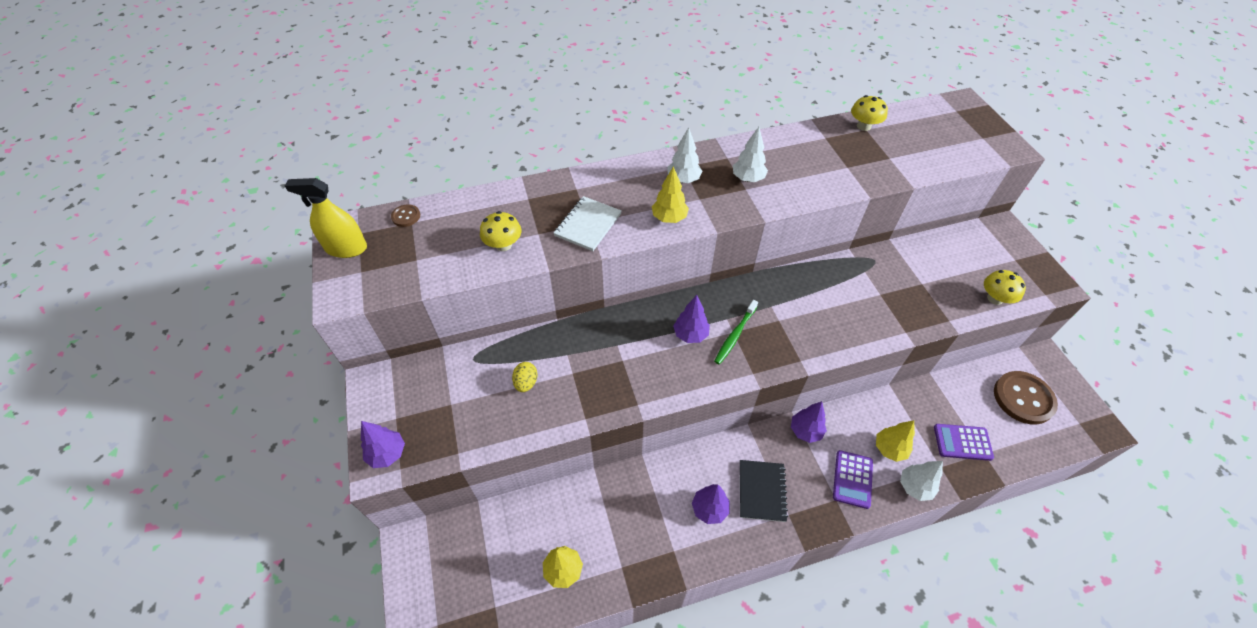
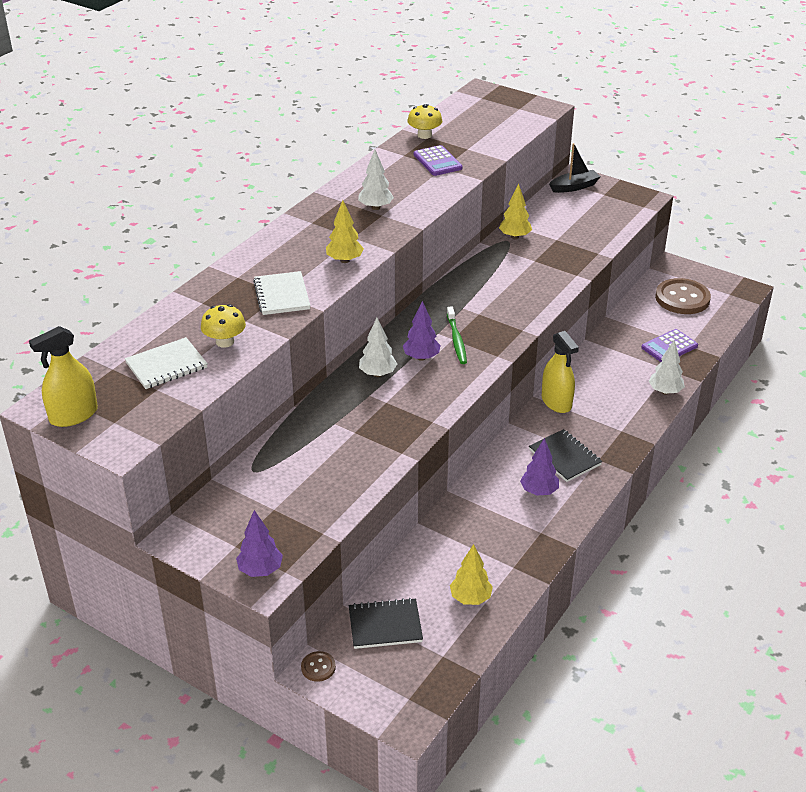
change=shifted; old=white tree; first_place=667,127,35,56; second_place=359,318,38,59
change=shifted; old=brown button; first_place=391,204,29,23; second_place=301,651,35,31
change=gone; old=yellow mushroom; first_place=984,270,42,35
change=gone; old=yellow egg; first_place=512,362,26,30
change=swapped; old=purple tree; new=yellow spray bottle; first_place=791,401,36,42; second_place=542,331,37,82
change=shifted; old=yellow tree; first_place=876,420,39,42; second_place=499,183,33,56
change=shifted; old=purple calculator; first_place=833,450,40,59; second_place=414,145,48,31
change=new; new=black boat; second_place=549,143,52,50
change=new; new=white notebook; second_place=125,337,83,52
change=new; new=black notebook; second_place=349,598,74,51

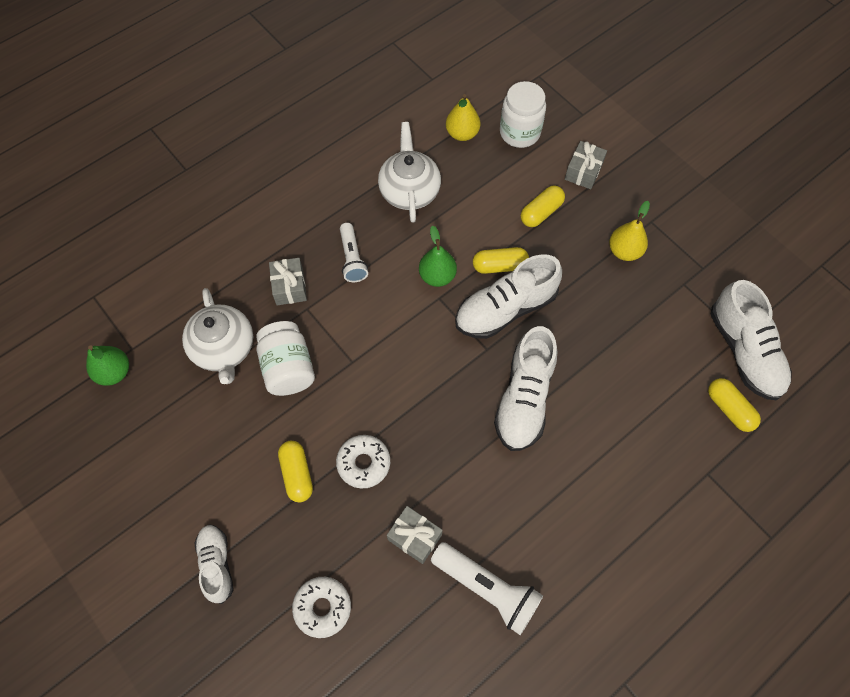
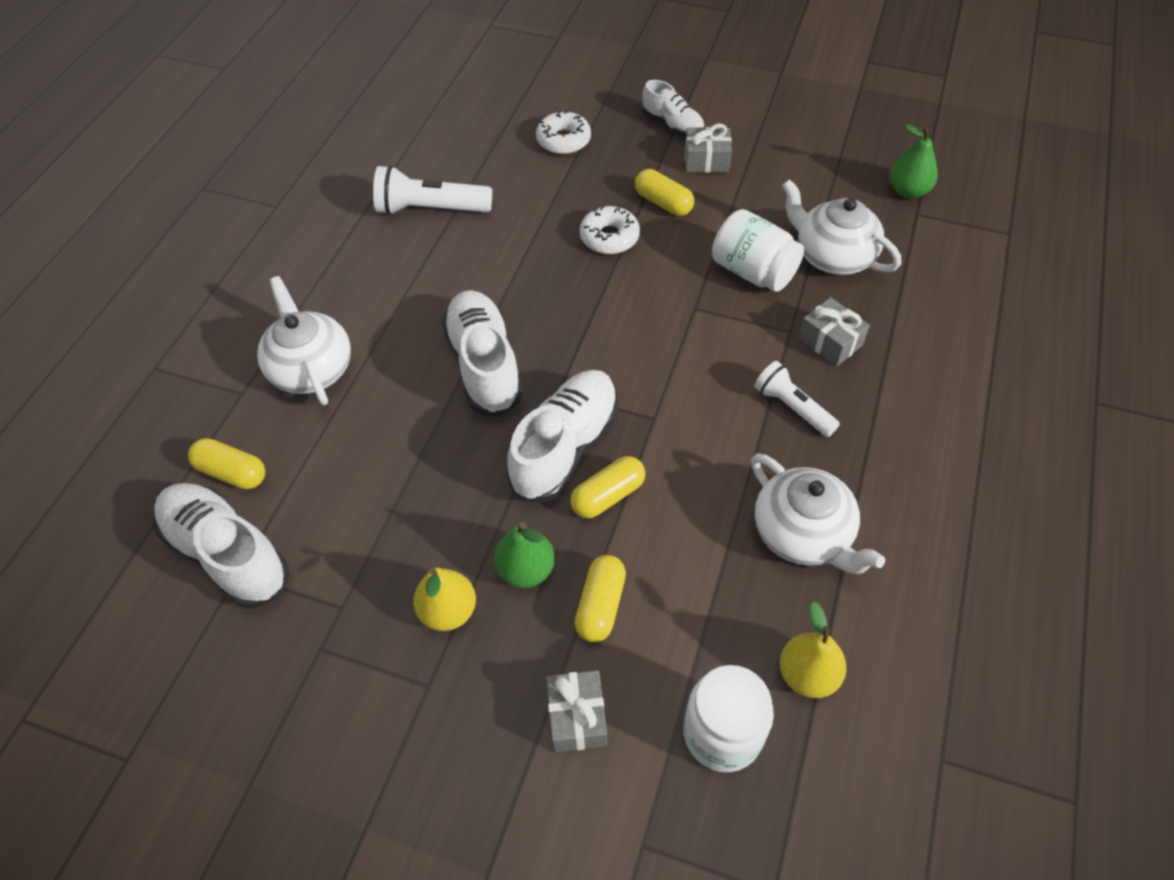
change=shifted; old=green pear; first_place=419,225,38,62; second_place=494,522,61,66
change=shifted; old=grey gift; first_place=387,506,56,58; second_place=685,124,47,49
change=new; new=white teapot; second_place=257,276,94,129

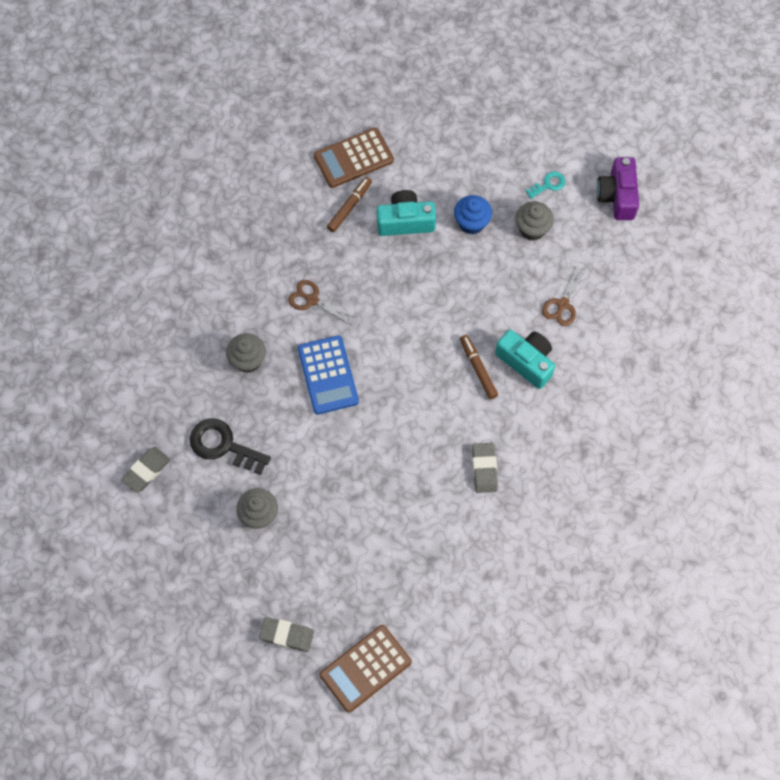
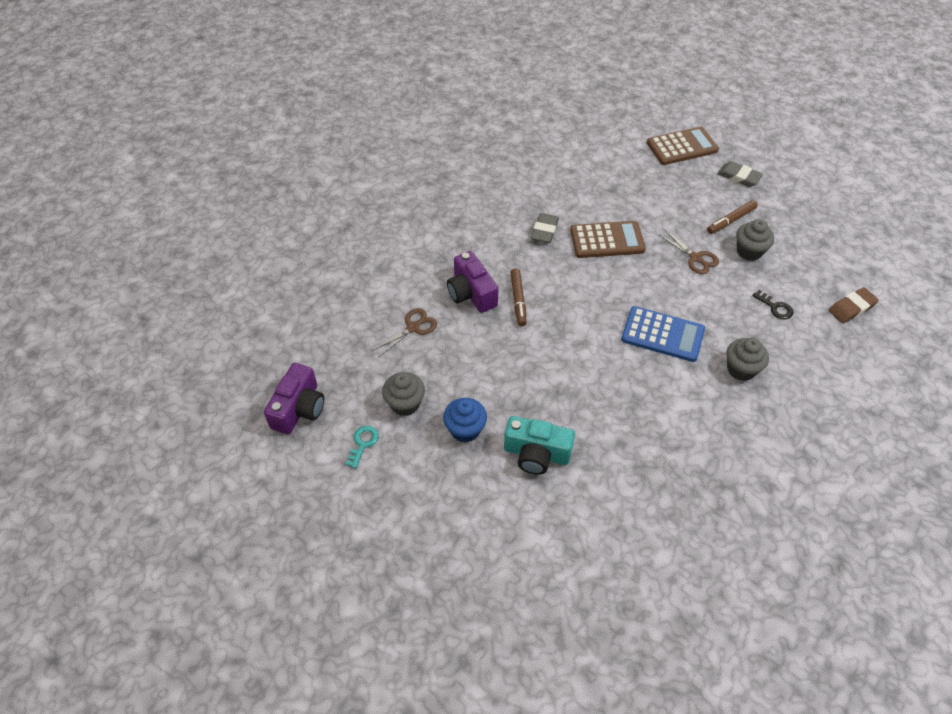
change=shifted; old=brown calculator; first_place=314,127,80,61; second_place=570,221,76,37
change=rotated; old=turquoise key; first_place=526,171,39,28; second_place=346,426,33,43; degrees=120
change=shifted; old=brown marker; first_place=327,177,45,55; second_place=707,200,51,34
change=shifted; old=brown scissors; first_place=288,280,69,44; second_place=658,230,61,44
change=repainted; old=turquoise camera; new=purple camera; first_place=495,330,60,59; second_place=447,251,52,62
change=rotated; old=blue calculator; first_place=298,335,61,80; second_place=621,306,84,56; degrees=105
change=scaled; old=black key; first_place=190,419,81,56; second_place=752,290,41,30; factor=0.54
change=repainted; old=grey eraser; new=brown eraser; first_place=121,447,49,46; second_place=829,287,50,37

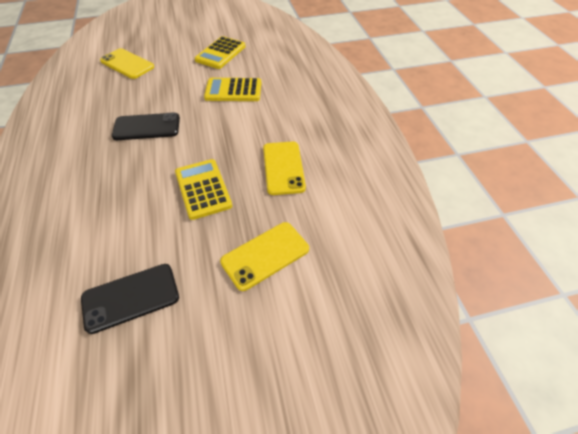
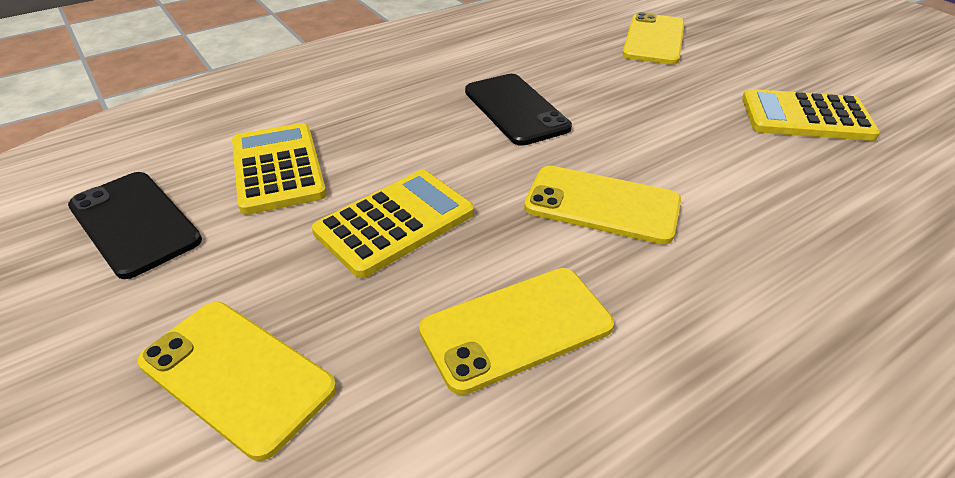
change=shifted; old=yellow calculator; first_place=204,78,57,23; second_place=232,123,95,92
change=new; new=yellow phone; second_place=524,166,157,78

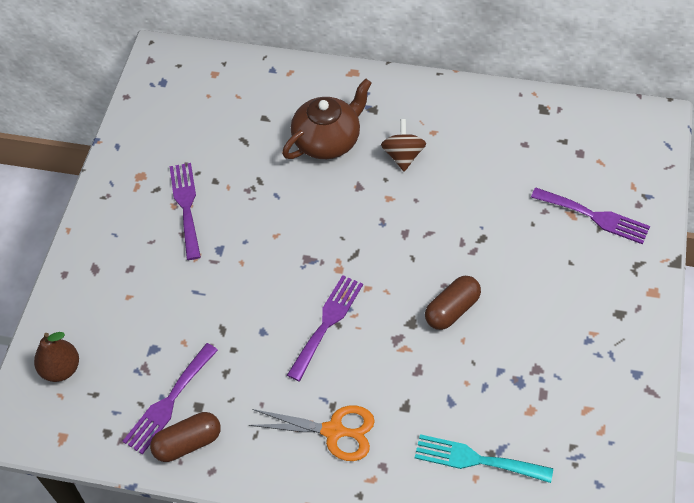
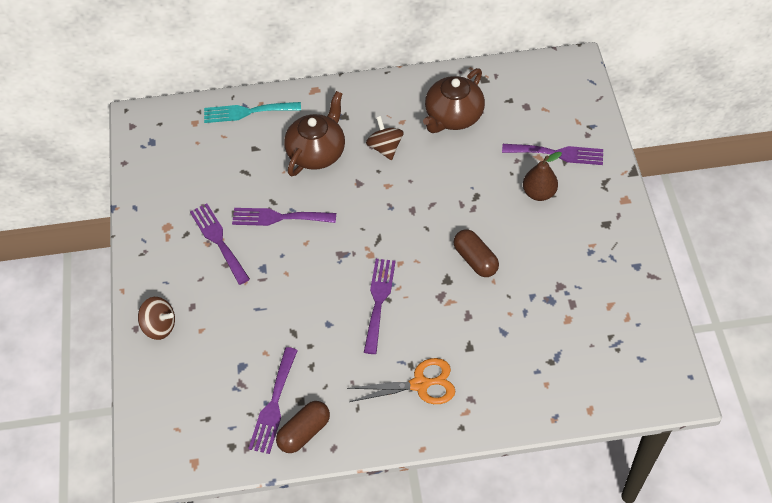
change=rotated; old=brown capsule; first_place=425,276,56,54; second_place=453,229,46,48; degrees=-60
change=shifted; old=brown pear; first_place=34,332,45,50; second_place=523,152,39,49
change=shifted; old=turquoise fork; first_place=415,434,138,49; second_place=204,102,97,21
change=new; new=brown teapot; second_place=423,68,62,65
change=new; new=purple fork; second_place=232,208,104,18
change=new; new=brown spinning top; second_place=138,297,37,43

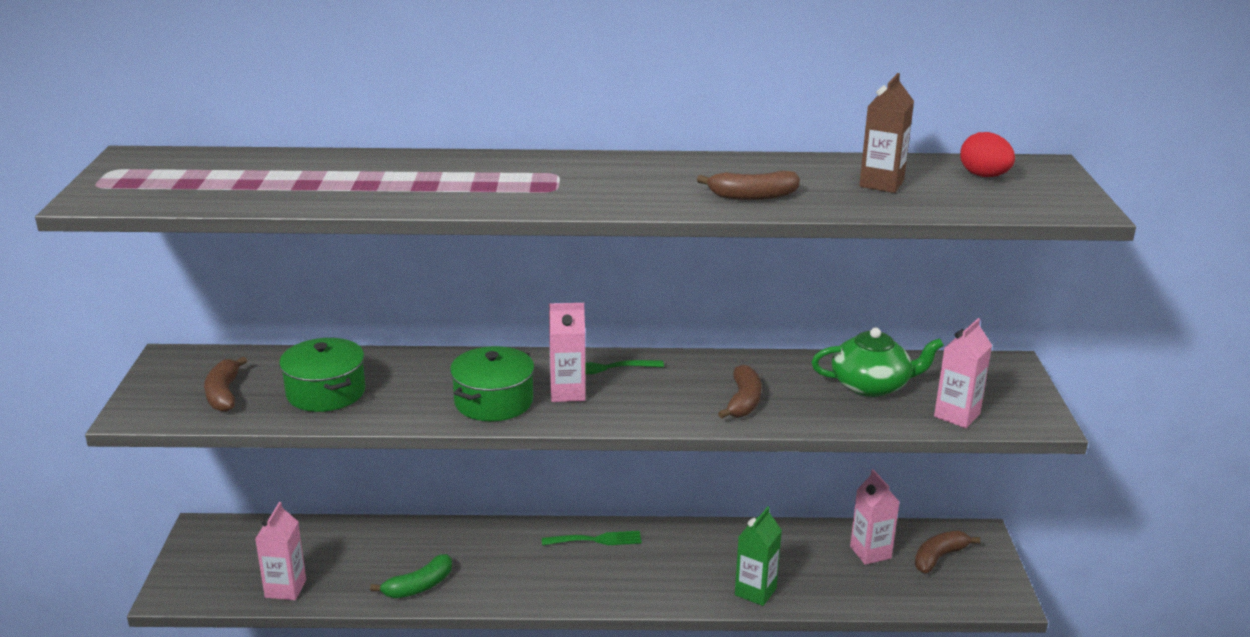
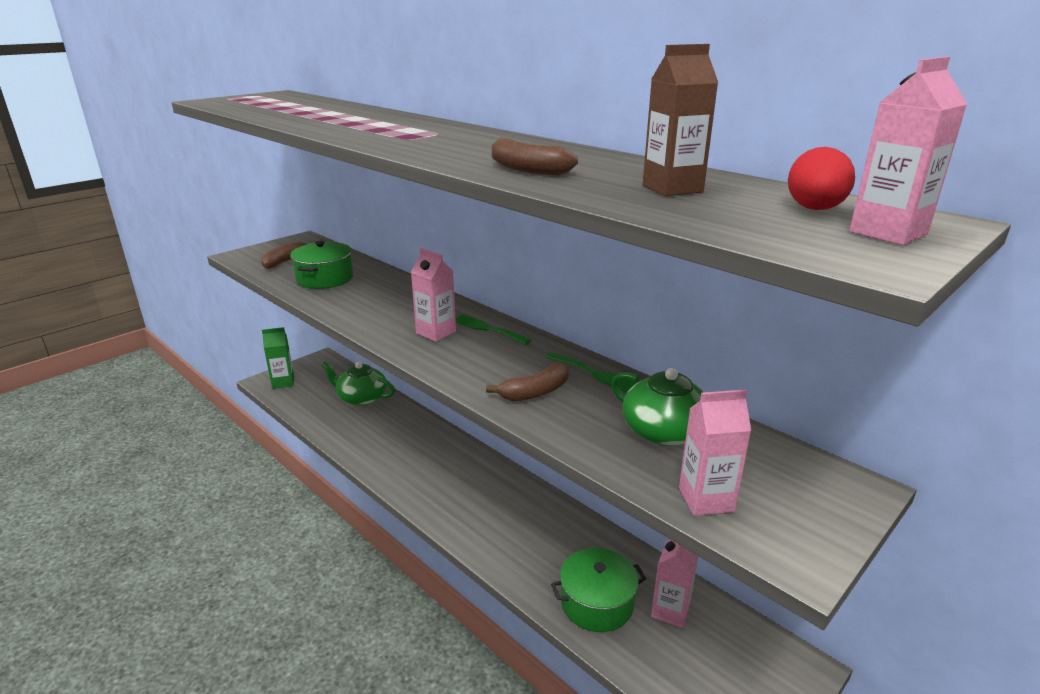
change=shifted; old=green pot; first_place=450,346,85,75; second_place=551,548,95,84
change=shifted; old=pink carton; first_place=255,502,51,98; second_place=849,56,118,189
change=shifted; old=green carton; first_place=735,506,47,100; second_place=262,327,32,62
change=shifted; old=green fork; first_place=542,531,100,14; second_place=545,352,92,40
change=gone; old=brown banana; first_place=915,531,65,42
change=gone; old=green banana; first_place=370,554,82,44
change=new; new=green teapot; second_place=321,362,74,44

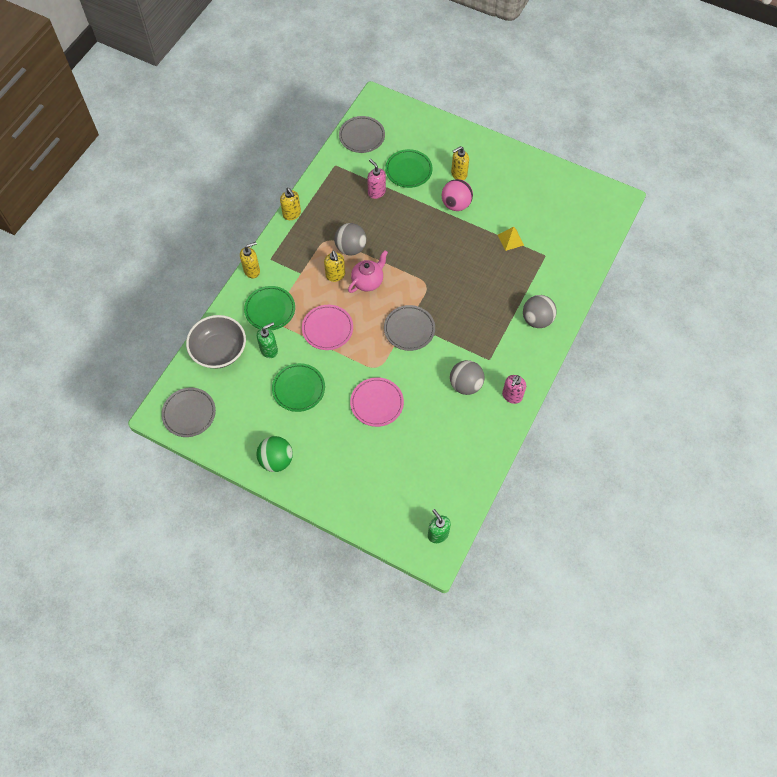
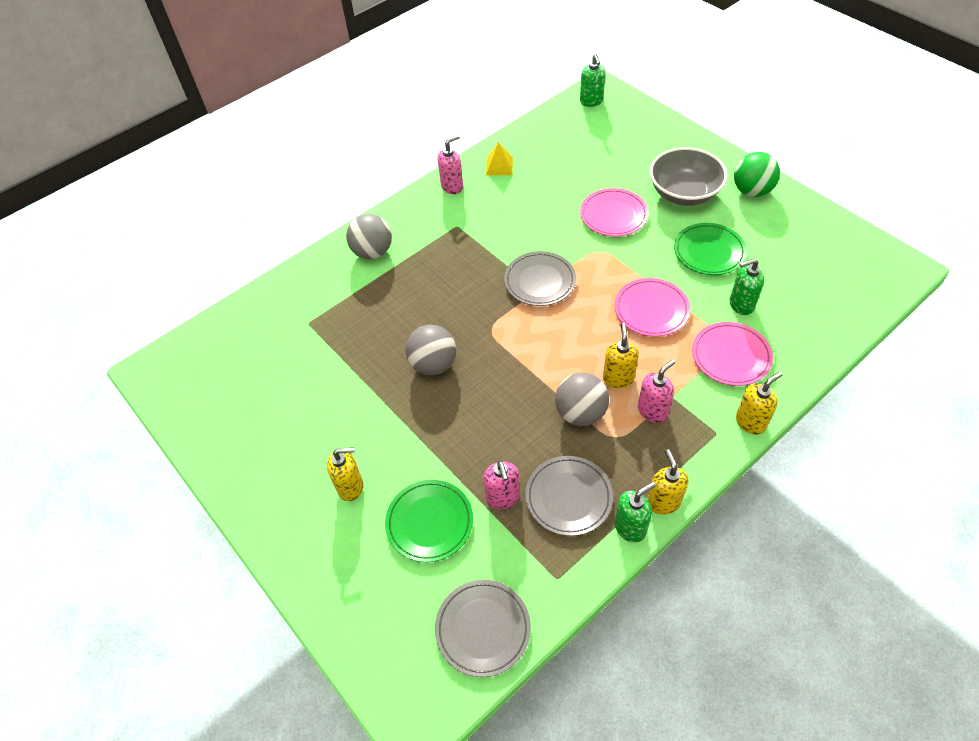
change=gone; old=pink ball; first_place=442,179,31,32
change=shifted; old=yellow pyramid; first_place=498,226,26,25; second_place=486,142,27,34
change=rotated; old=yellow soap dispenser; first_place=240,242,20,37; second_place=736,372,46,63; degrees=150
change=gone; old=pink teapot; first_place=348,250,40,43
change=repainted; old=green plate; new=pink plate; first_place=244,286,51,44; second_place=692,322,81,64
change=shifted; old=grey bowl; first_place=186,315,60,54; second_place=649,147,79,59
change=shifted; old=grey ball; first_place=450,360,35,35; second_place=405,325,51,50
change=shifted; old=grey plate; first_place=161,388,55,49; second_place=525,456,88,80
change=new; new=pink soap dispenser; second_place=638,359,37,64
change=new; new=green soap dispenser; second_place=615,482,41,61

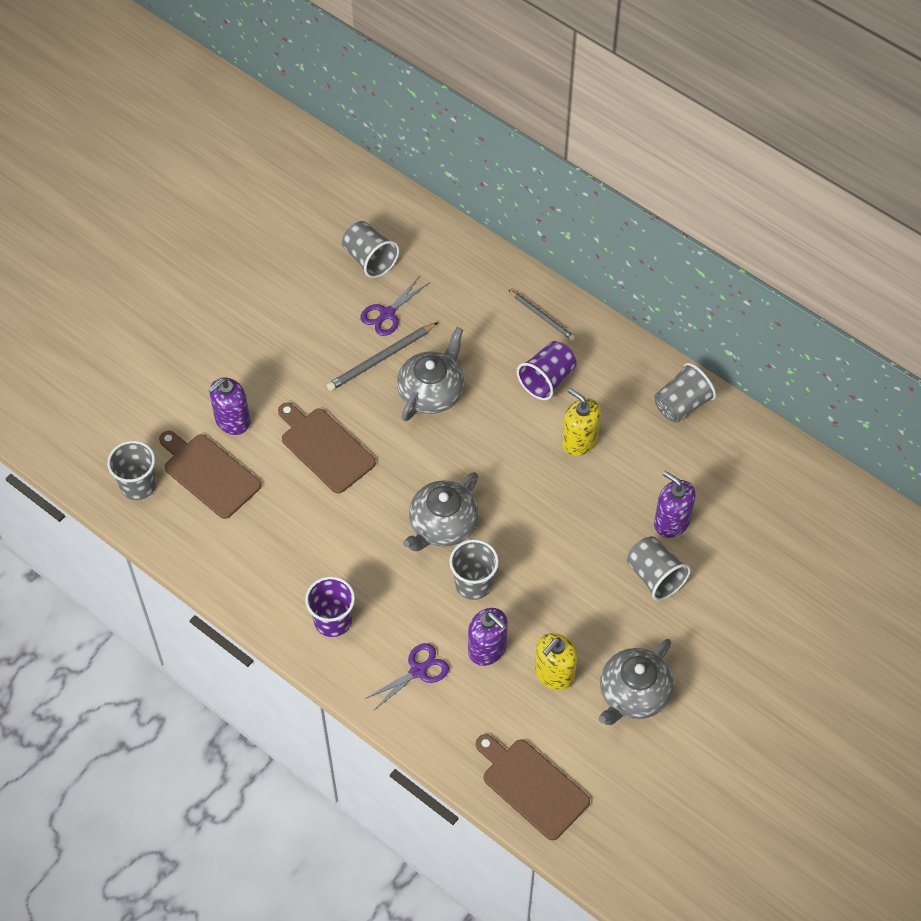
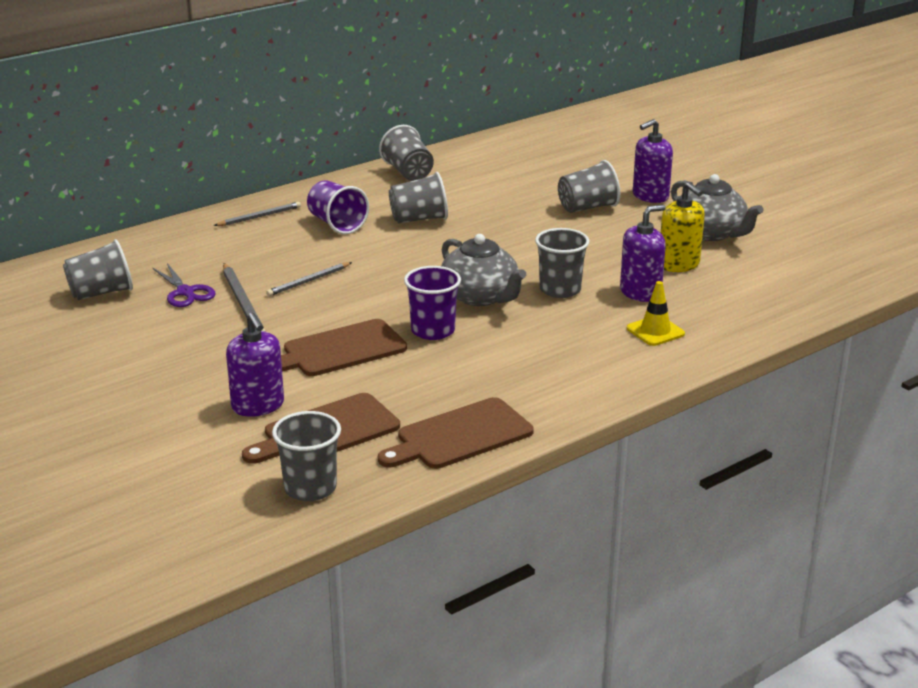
change=swapped; old=grey teapot; new=grey pencil; first_place=397,327,67,94; second_place=266,262,86,34
change=swapped; old=yellow soap dispenser; new=grey cup; first_place=562,388,39,68; second_place=389,172,59,52
change=shifted; old=purple soap dispenser; first_place=654,471,42,67; second_place=633,119,40,84
change=shifted; old=purple cup; first_place=305,576,50,61; second_place=404,266,57,74
change=swapped; old=purple scissors; new=yellow traffic cone; first_place=365,643,84,67; second_place=627,281,58,65
change=shifted; old=brown cutting board; first_place=476,734,114,106; second_place=378,397,156,72

